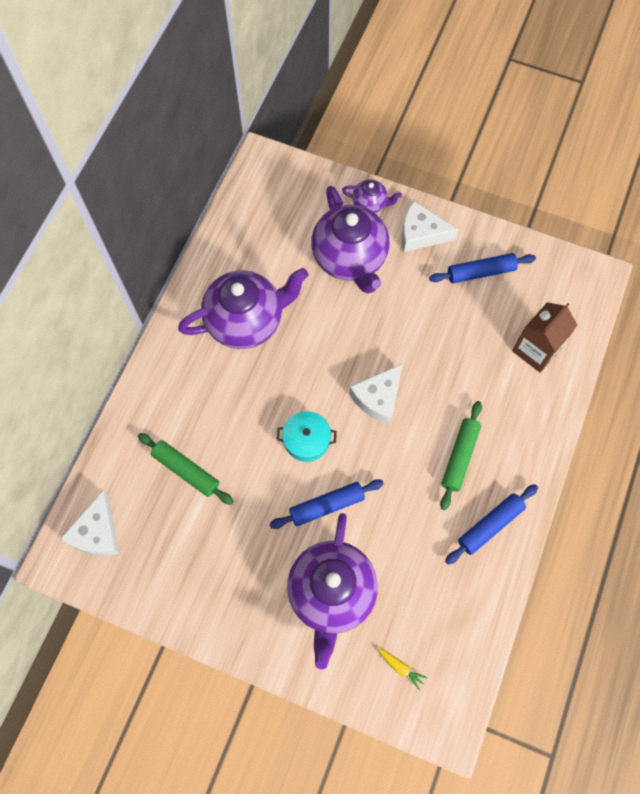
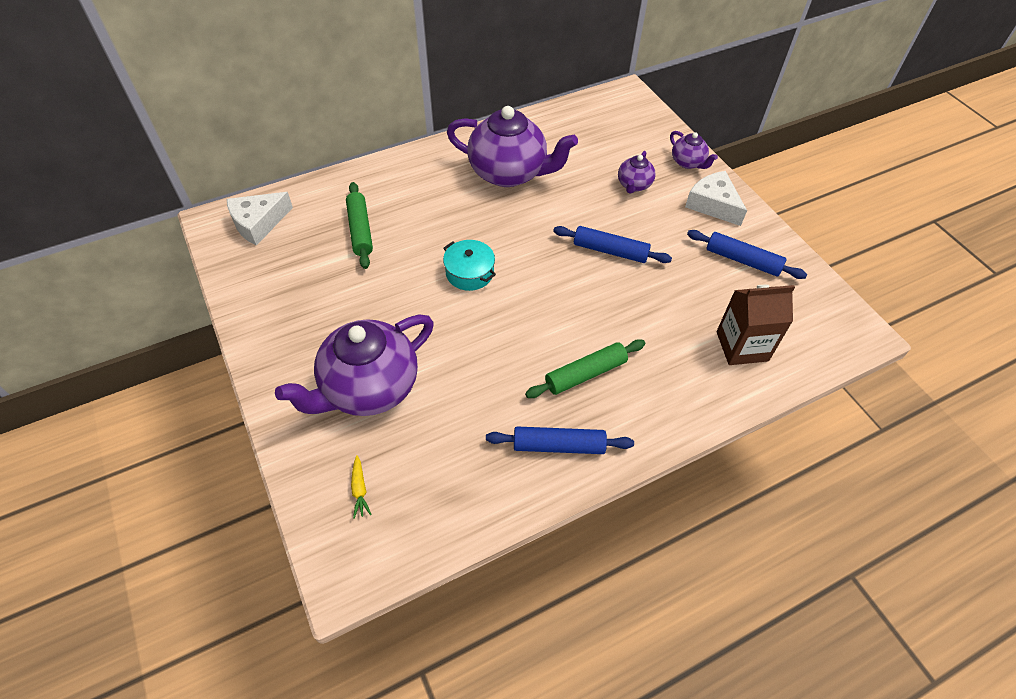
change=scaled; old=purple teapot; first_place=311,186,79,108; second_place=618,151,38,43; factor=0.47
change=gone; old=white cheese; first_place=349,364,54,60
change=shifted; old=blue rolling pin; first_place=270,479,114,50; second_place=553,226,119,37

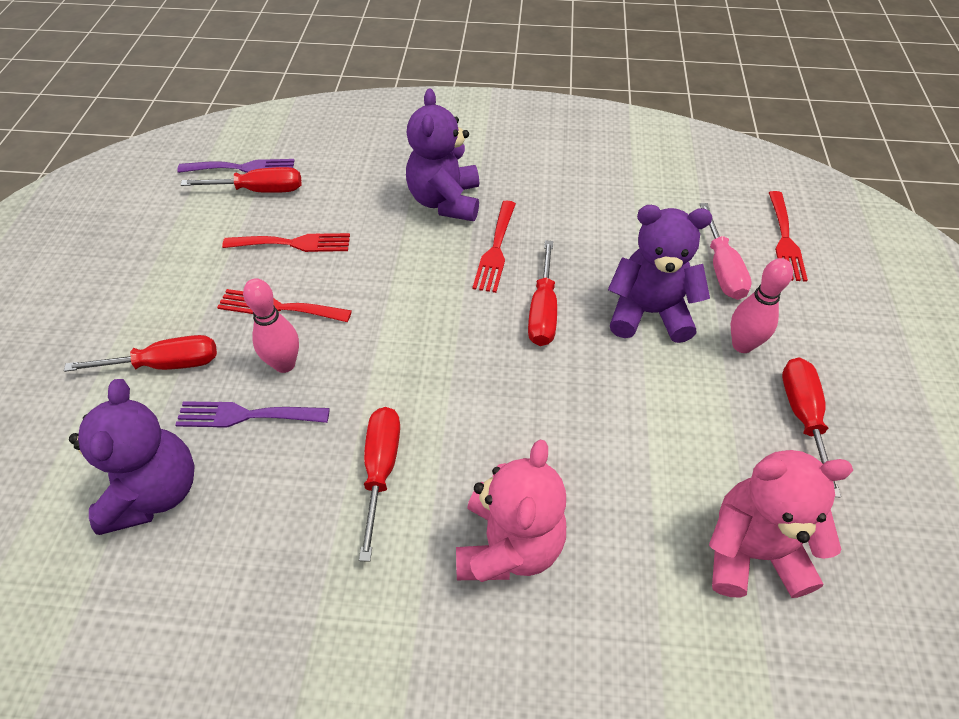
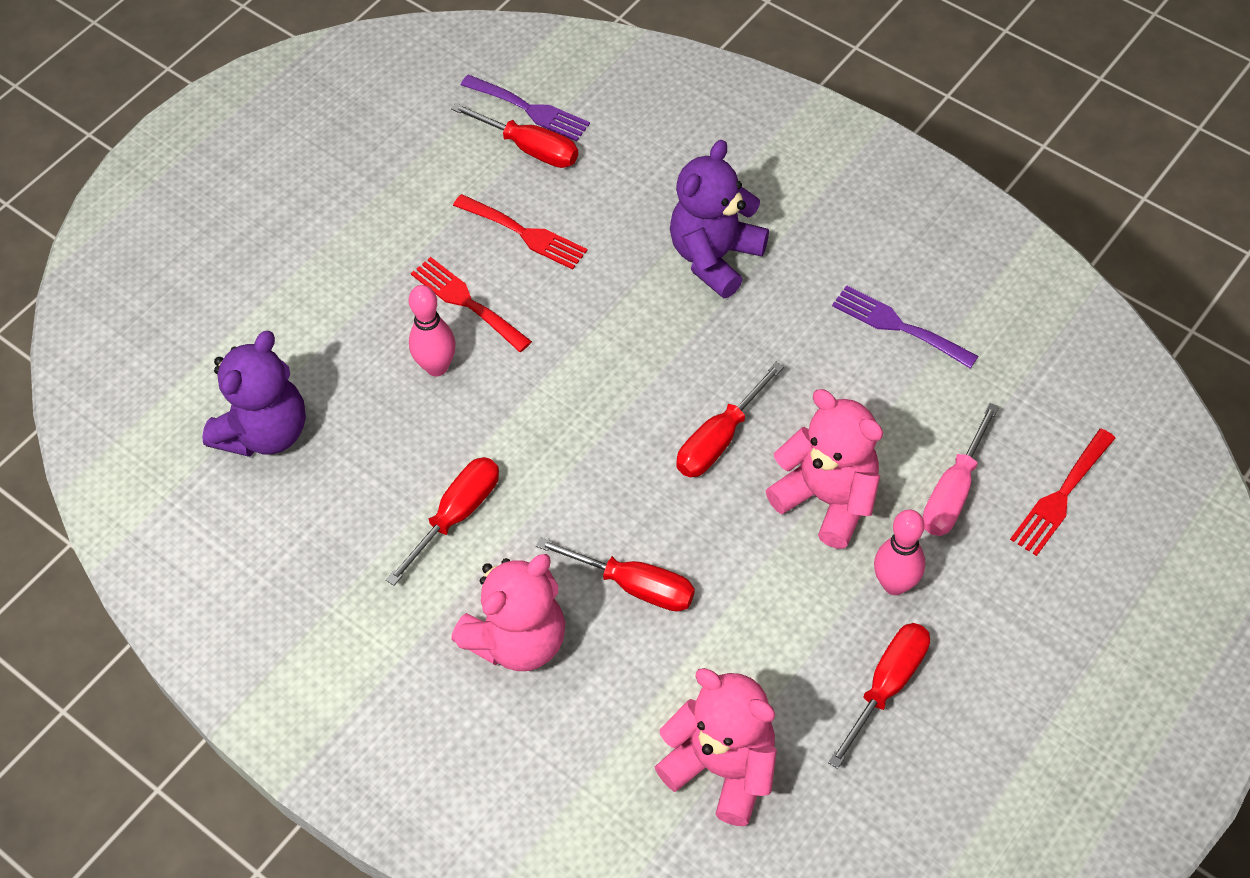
change=gone; old=red fork; first_place=472,201,44,92
change=repainted; old=purple teddy bear; new=pink teddy bear; first_place=608,205,104,138; second_place=765,389,118,160
change=shifted; old=red screwdriver; first_place=64,335,153,37; second_place=536,537,159,75
change=shifted; old=purple fork; first_place=176,401,154,27; second_place=832,285,146,84

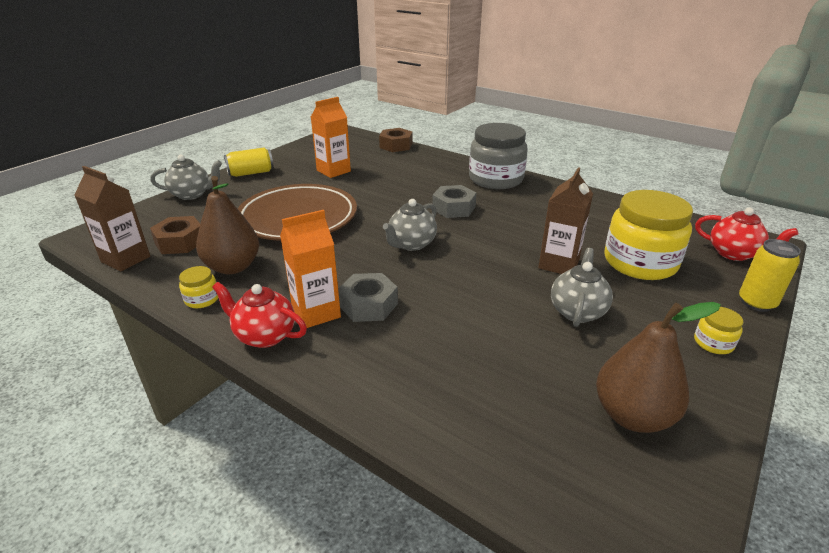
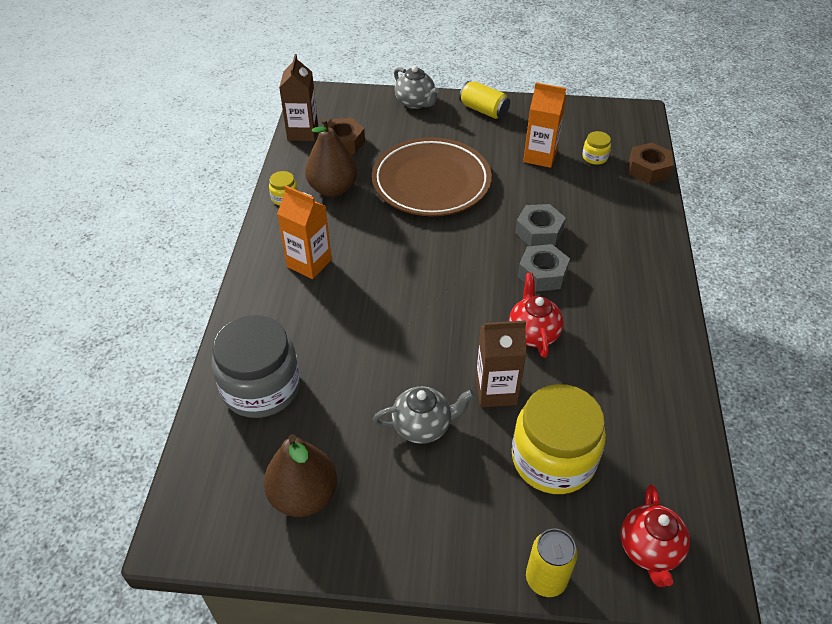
change=shifted; old=grey jar; first_place=469,123,59,66; second_place=212,315,88,103
change=gone; old=grey teapot; first_place=383,199,54,52
change=shifted; old=grey nut; first_place=338,273,60,49; second_place=515,204,51,42
change=shifted; old=red teapot; first_place=212,282,95,66; second_place=509,273,55,85
change=shifted; old=yellow jar; first_place=694,307,49,47; second_place=582,131,29,34

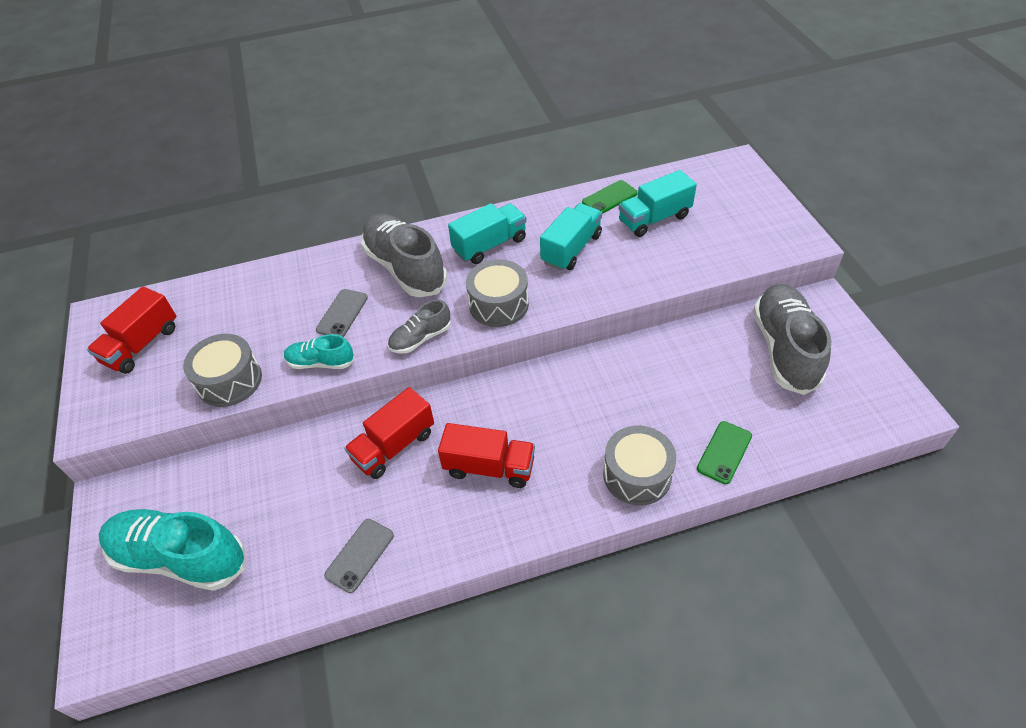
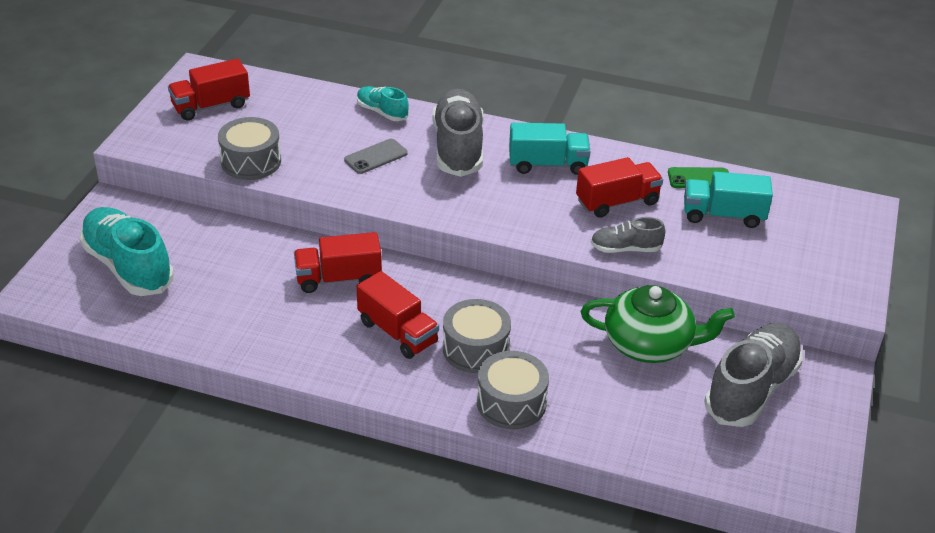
change=repainted; old=turquoise truck; new=red truck; first_place=540,203,62,68; second_place=576,157,87,61
change=shifted; old=grey drum; first_place=466,259,63,68; second_place=443,299,68,74
change=shifted; old=grey shoe; first_place=388,300,63,54; second_place=591,217,74,36
change=shifted; old=turquoise shoe; first_place=284,334,71,35; second_place=357,86,52,35
change=gone; old=green phone; first_place=697,421,55,63
change=gone; old=grey phone; first_place=324,519,70,74
change=new; new=green teapot; second_place=581,285,154,78

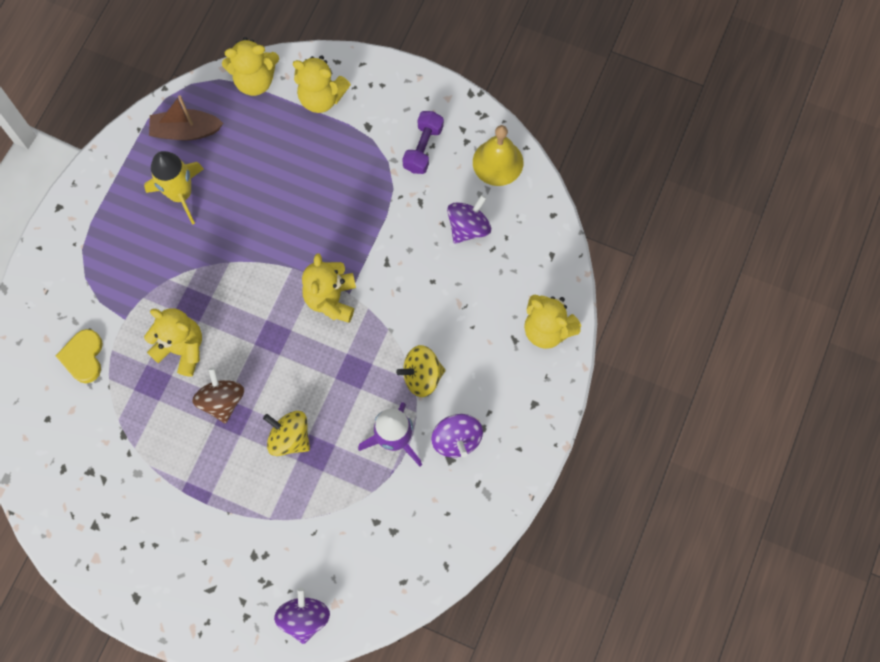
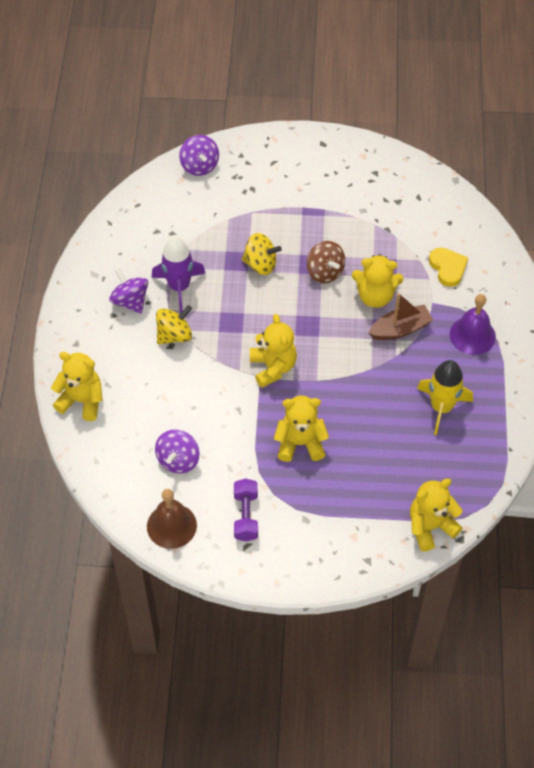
change=shifted; old=yellow teddy bear; first_place=293,55,58,58; second_place=274,396,55,66
change=shifted; old=brown boat; first_place=149,95,74,45; second_place=368,293,65,47
change=repainted; old=yellow bell; new=brown bell; first_place=473,125,50,61; second_place=147,489,50,60
change=new; new=purple bell; second_place=450,294,46,61

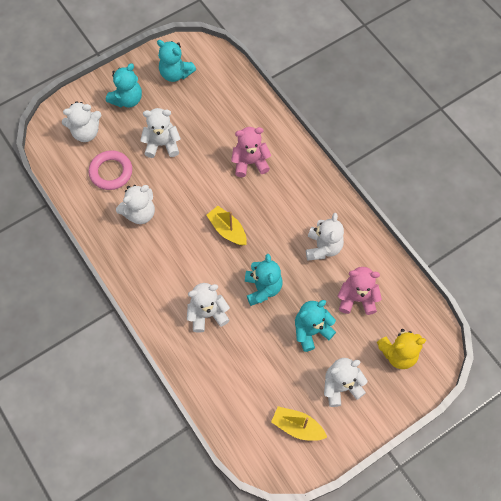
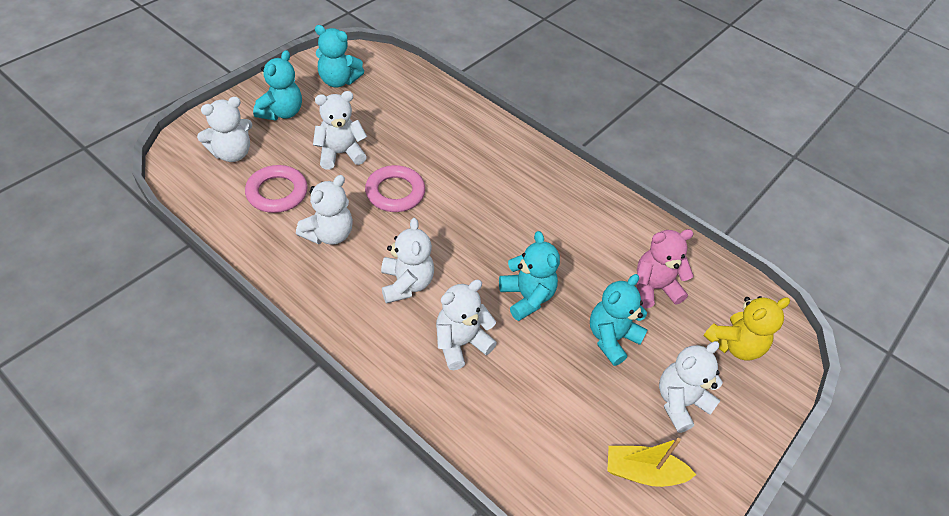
change=gone; old=pink teddy bear; first_place=231,127,40,50
change=gone; old=yellow boat; first_place=206,206,41,39
change=shifted; old=white teddy bear; first_place=306,213,38,48; second_place=381,218,53,86
change=new; new=pink ring; second_place=365,165,60,47

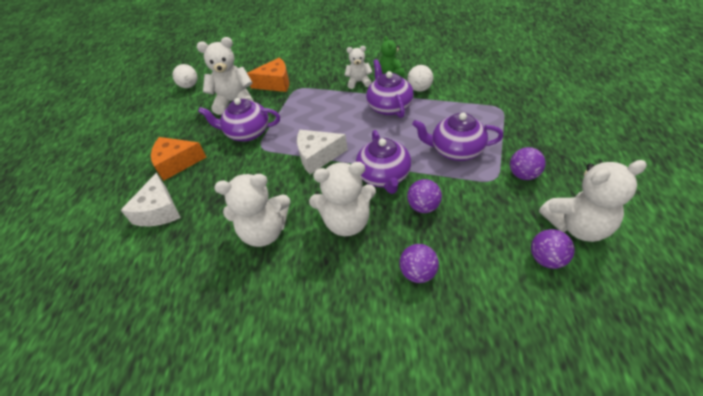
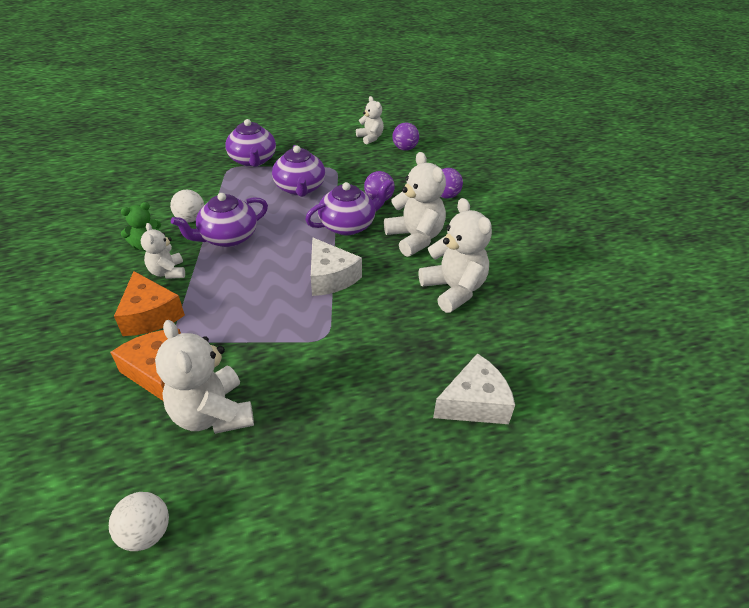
change=shifted; old=purple teapot; first_place=198,98,82,43; second_place=225,119,51,48
change=shifted; old=orange cheese; first_place=151,137,55,44; second_place=114,271,71,65
change=gone; old=purple ball; first_place=510,147,36,33
change=scaled; old=white teddy bear; first_place=539,160,108,82; second_place=356,96,28,49; factor=0.58

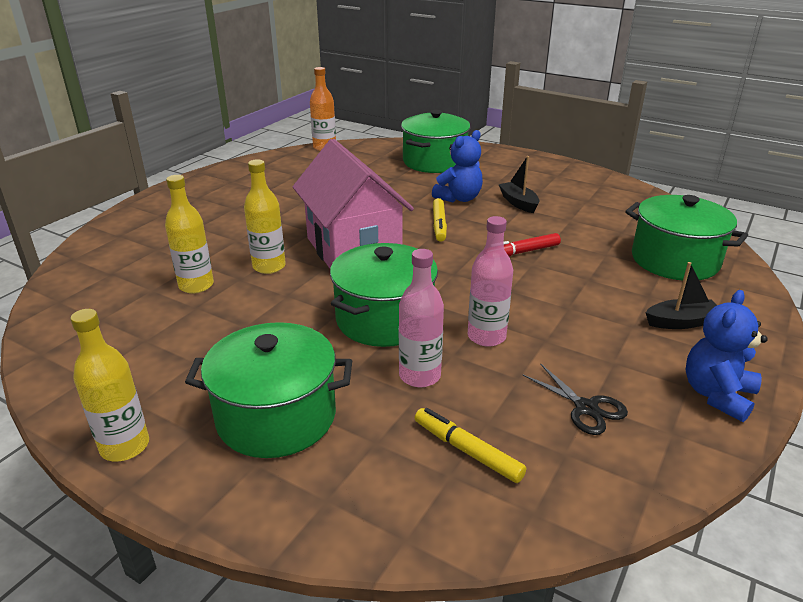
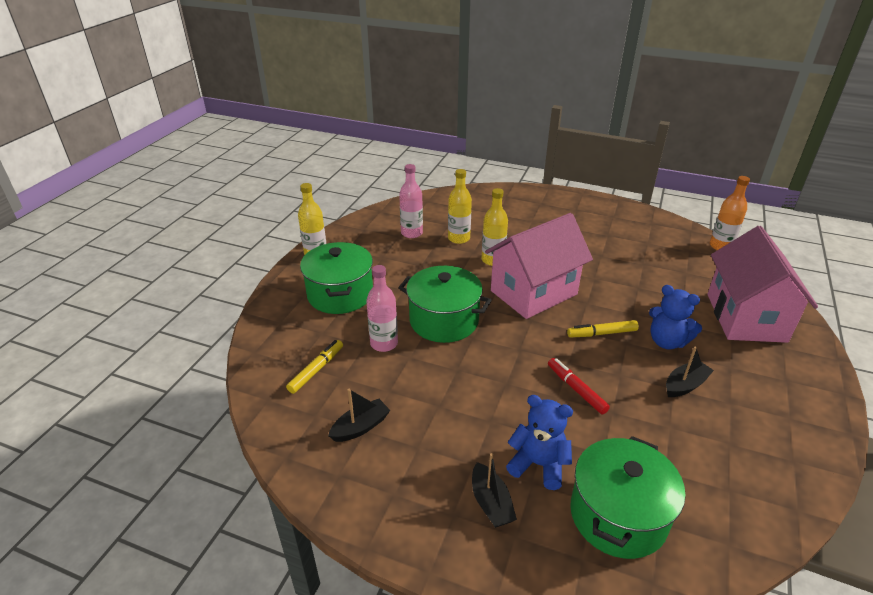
change=swapped; old=green pot; new=pink house; first_place=401,110,69,63; second_place=707,226,111,117
change=shifted; old=pink bottle; first_place=468,216,45,131; second_place=399,164,24,74
change=shifted; old=blue teddy bear; first_place=686,290,82,132; second_place=506,395,67,95
change=swapped; old=black scissors; new=black boat; first_place=522,363,106,72; second_place=328,389,62,53

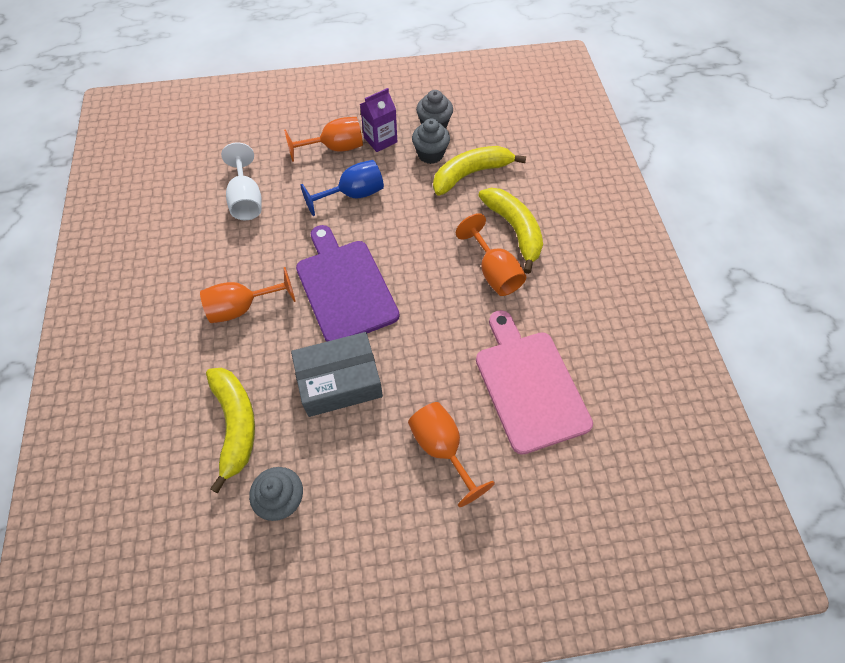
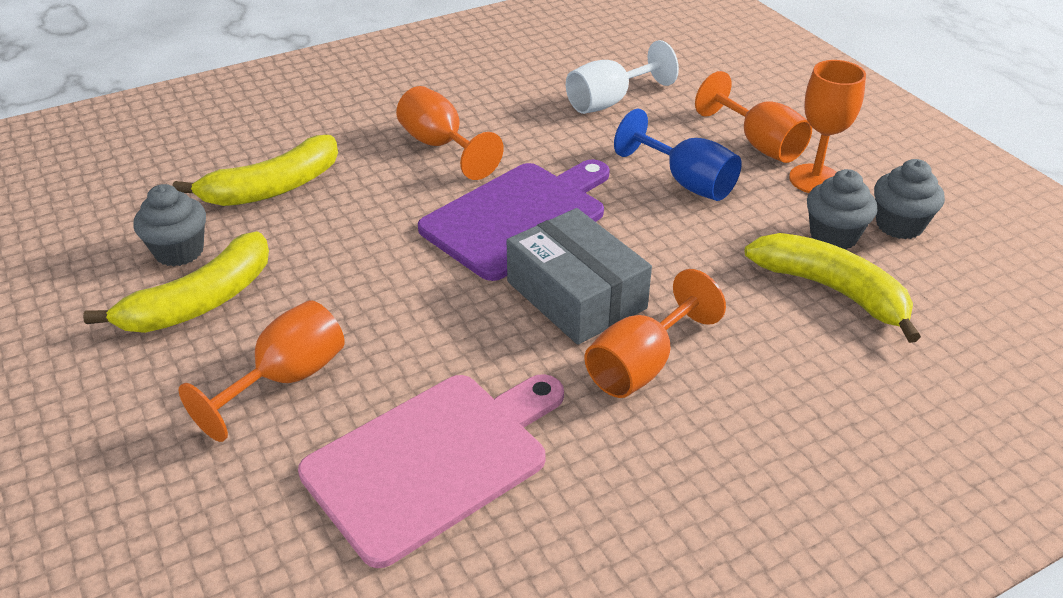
change=swapped; old=purple carton; new=orange goblet; first_place=360,88,37,64; second_place=789,60,77,133
change=shifted; old=yellow banana; first_place=478,188,65,86; second_place=83,231,186,102
change=shifted; old=grey box; first_place=291,332,92,85; second_place=507,208,145,137

